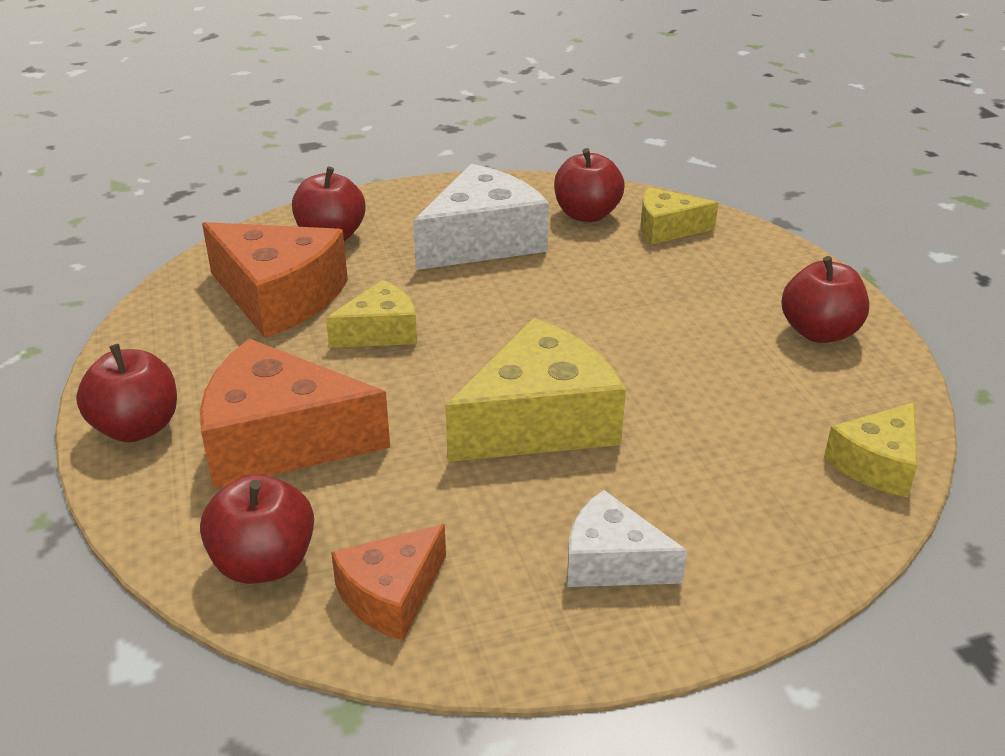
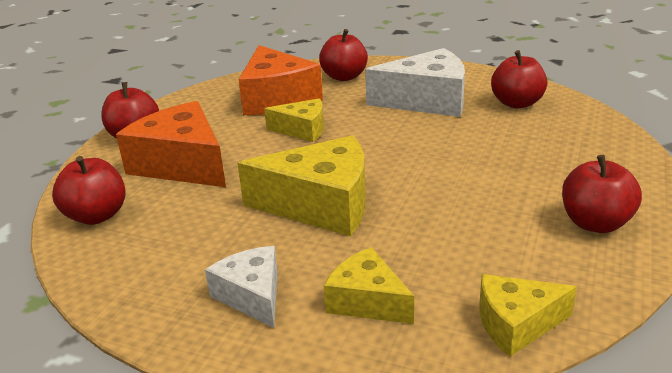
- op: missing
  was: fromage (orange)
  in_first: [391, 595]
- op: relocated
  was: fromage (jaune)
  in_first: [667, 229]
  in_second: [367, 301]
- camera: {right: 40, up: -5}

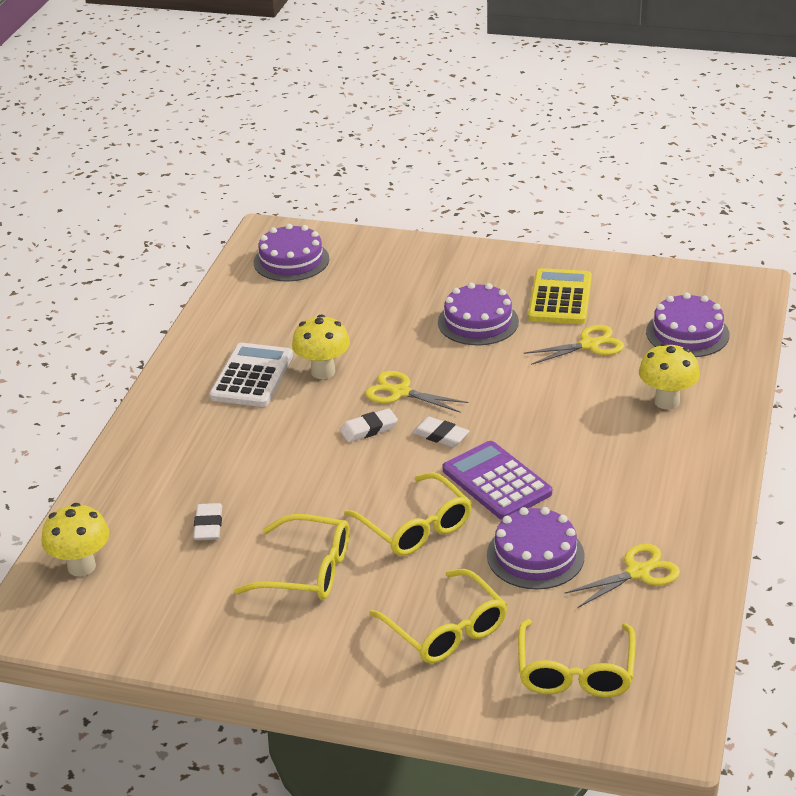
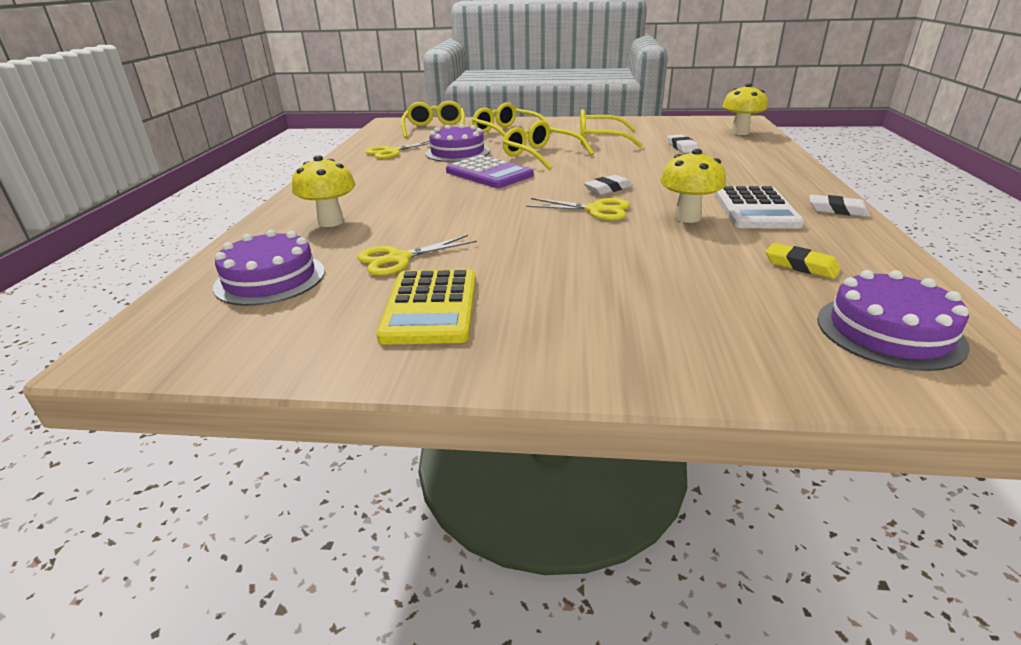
- op: missing
  was: gâteau (violet)
  in_first: [478, 322]
- op: appeared
  now: gomme (jaune)
  in_second: [801, 265]
- op: relocated
  was: gomme (blanc)
  in_first: [440, 435]
  in_second: [837, 210]
- camera: {right: 170, up: -5}

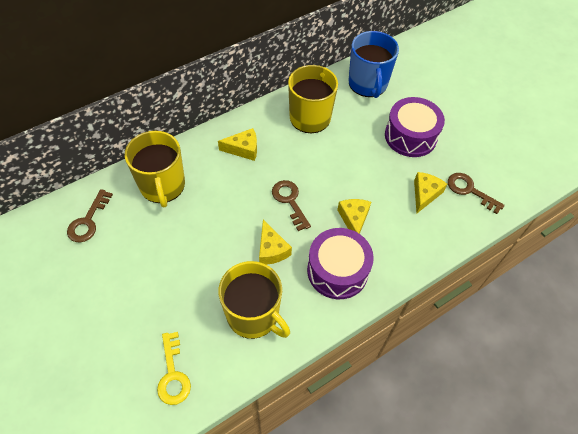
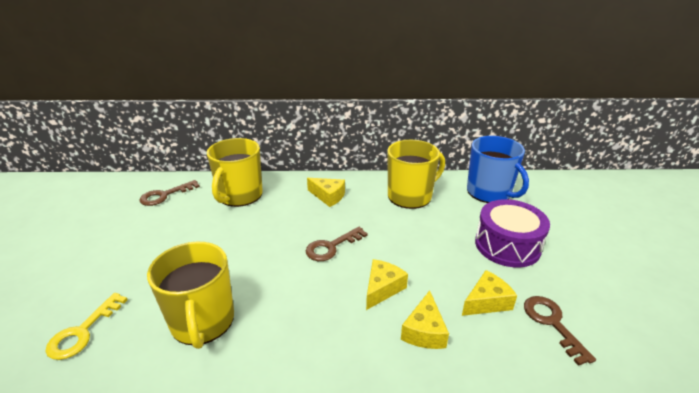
- op: missing
  was: tambour (violet)
  in_first: [337, 270]
- op: relocated
  was: fromage (jaune)
  in_first: [271, 250]
  in_second: [424, 331]
- op: spun
  was: clé (marron)
  in_first: [289, 201]
  in_second: [331, 247]
  clockwise: -135
- op: spun
  was: tasse (bleu)
  in_first: [368, 84]
  in_second: [489, 192]
  clockwise: -60
- camera: {right: 35, up: -25}

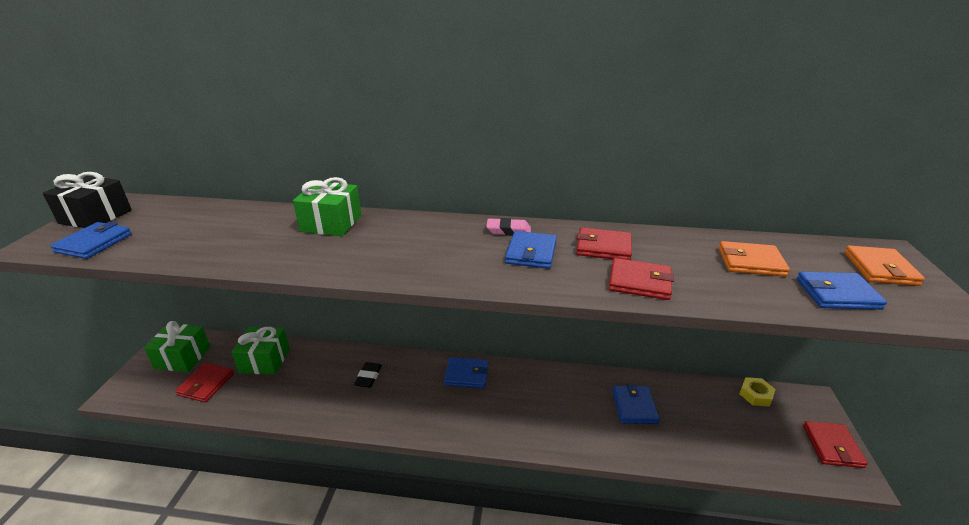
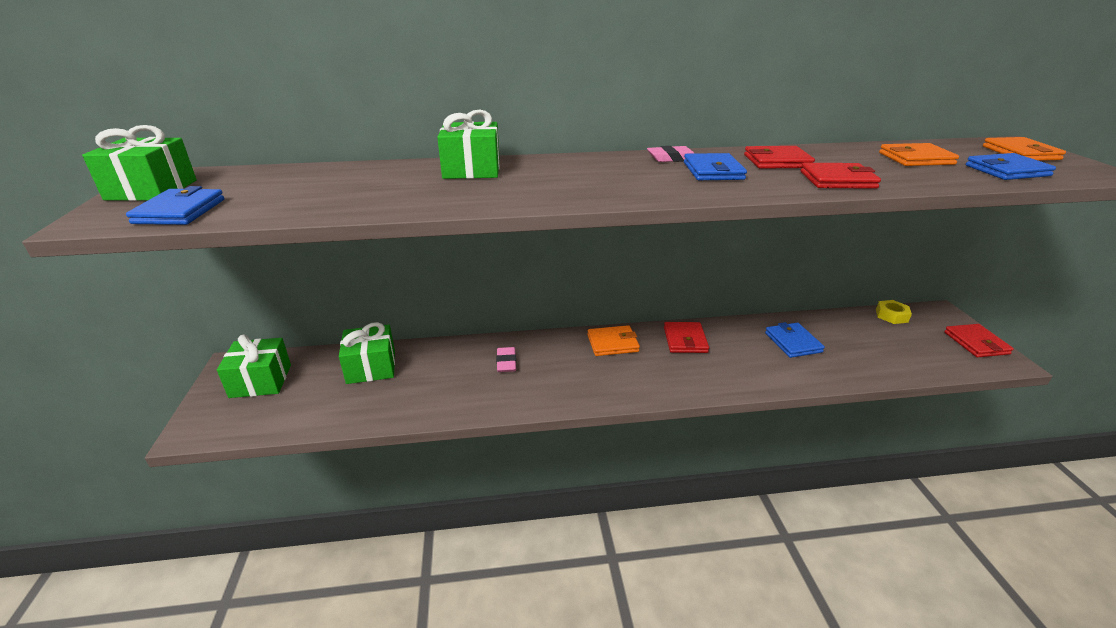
- op: relocated
  was: portefeuille (rouge)
  in_first: [206, 384]
  in_second: [685, 340]
- op: colour
  was: cadeau (noir)
  now: cadeau (vert)
  in_first: [96, 216]
  in_second: [152, 190]
- op: colour
  was: gomme (noir)
  now: gomme (rose)
  in_first: [368, 377]
  in_second: [506, 362]
- op: colour
  was: portefeuille (bleu)
  now: portefeuille (orange)
  in_first: [466, 375]
  in_second: [612, 343]
- camera: {right: -15, up: 0}

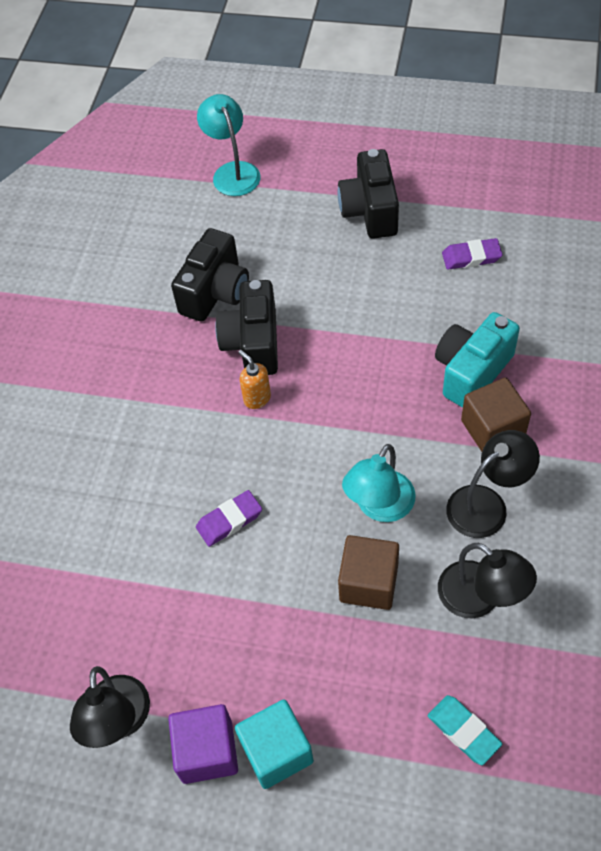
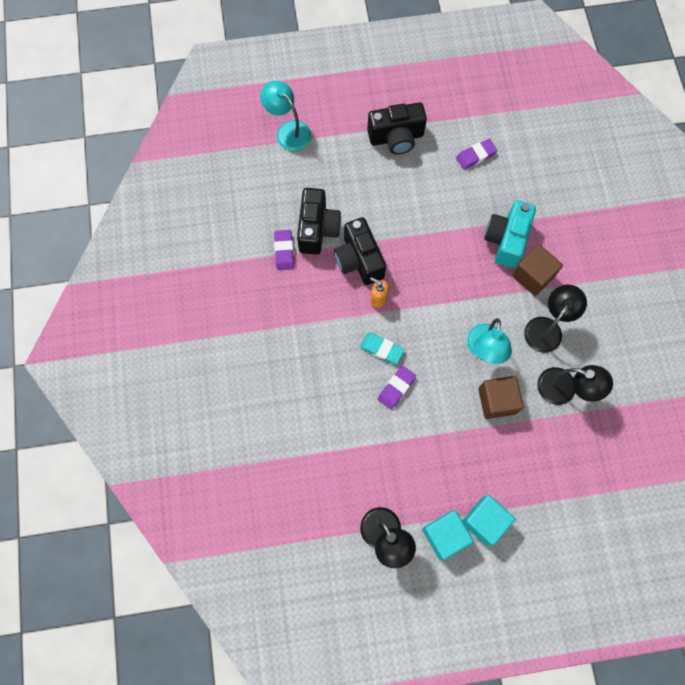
- op: appeared
  now: gomme (violet)
  in_second: [284, 251]
- op: relocated
  was: gomme (turquoise)
  in_first: [463, 731]
  in_second: [381, 349]
- op: colour
  was: cube (violet)
  now: cube (turquoise)
  in_first: [207, 751]
  in_second: [444, 535]
- op: spun
  was: appareil photo (noir)
  in_first: [370, 211]
  in_second: [396, 138]
  clockwise: -75
- camera: {right: -25, up: 15}

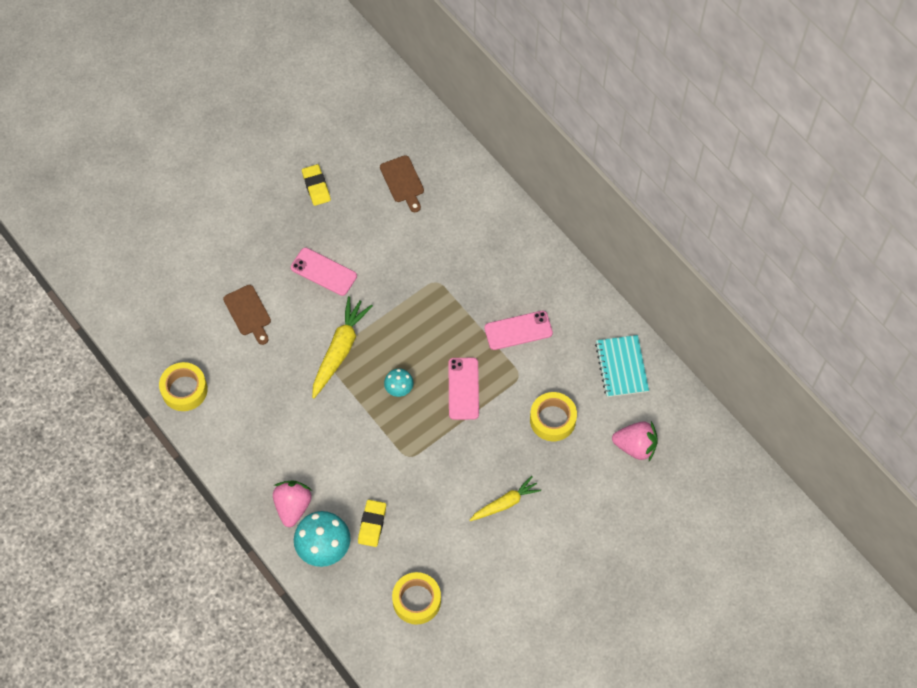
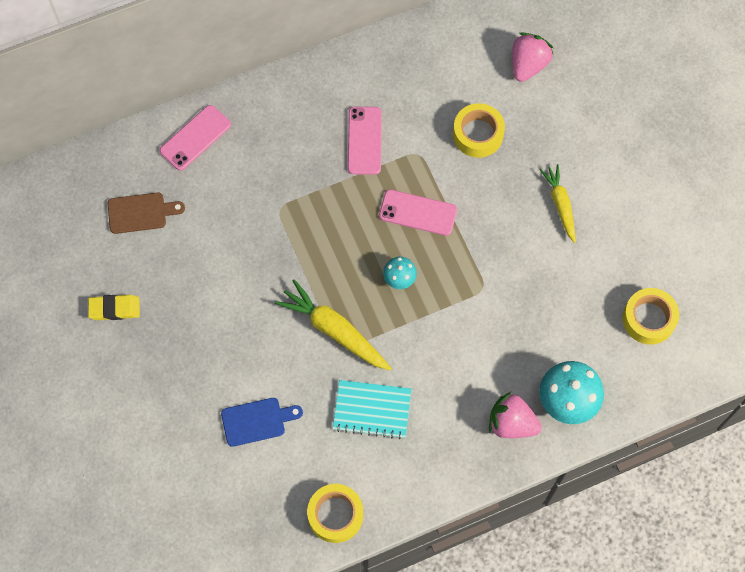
- op: missing
  was: gomme (jaune)
  in_first: [372, 524]
- op: relocated
  was: téléphone (rose)
  in_first: [323, 272]
  in_second: [195, 138]
- op: relocated
  was: carnet (turquoise)
  in_first: [621, 367]
  in_second: [372, 410]
- op: colour
  was: planche à découper (marron)
  now: planche à découper (bleu)
  in_first: [248, 313]
  in_second: [257, 421]
- camera: {right: -75, up: 5}

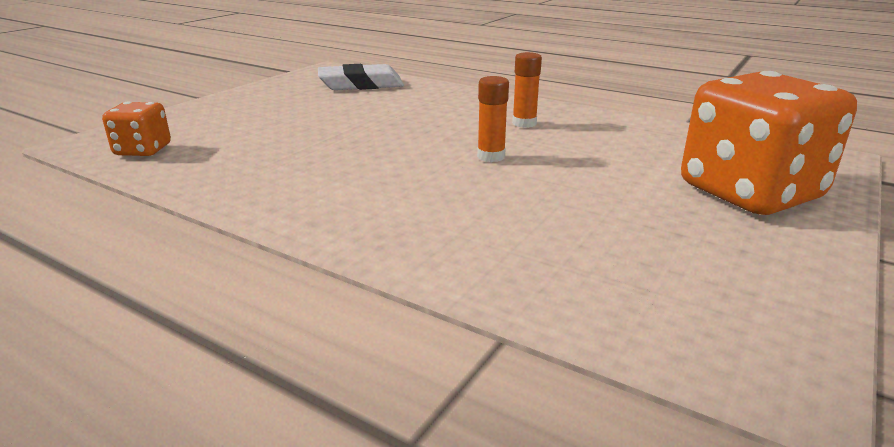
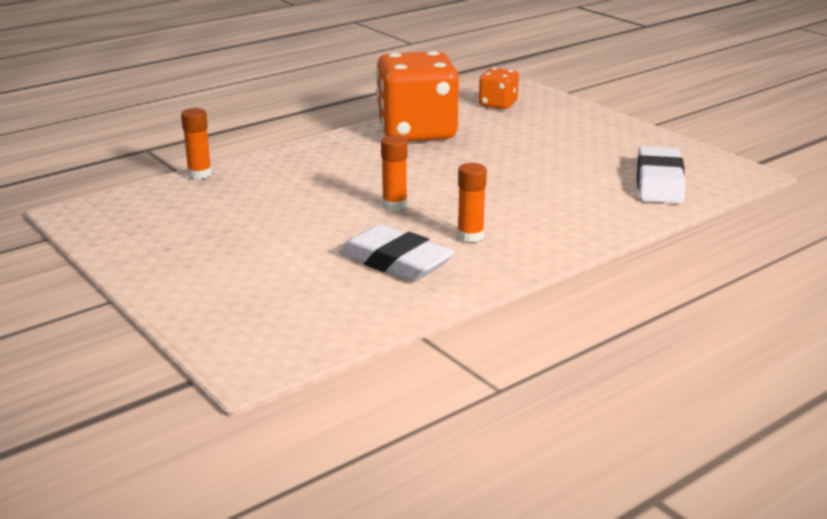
- op: appeared
  now: bâton de colle (orange)
  in_second: [199, 174]
- op: appeared
  now: gomme (blanc)
  in_second: [396, 262]
- op: relocated
  was: dé (orange)
  in_first: [749, 193]
  in_second: [416, 132]
- camera: {right: 110, up: 0}

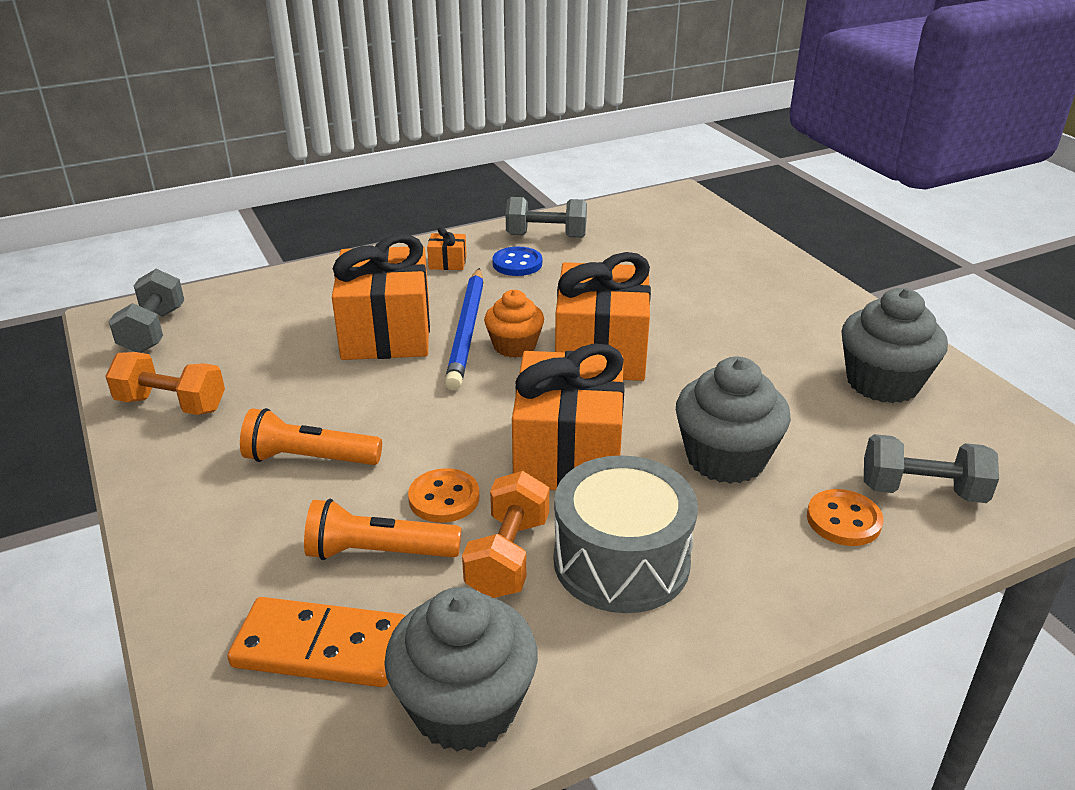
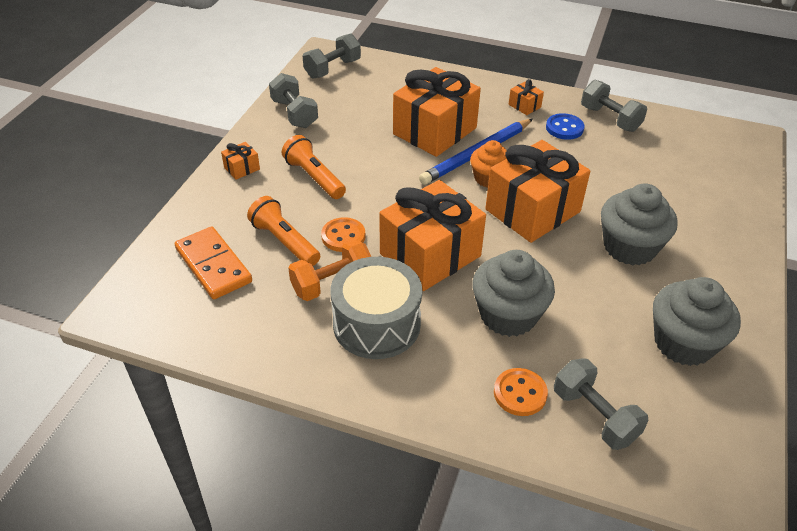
- op: appeared
  now: cadeau (orange)
  in_second: [242, 168]
- op: relocated
  was: muffin (gris)
  in_first: [465, 706]
  in_second: [629, 247]
- op: colour
  was: haltère (orange)
  now: haltère (gris)
  in_first: [171, 404]
  in_second: [294, 114]
- camera: {right: 45, up: 10}

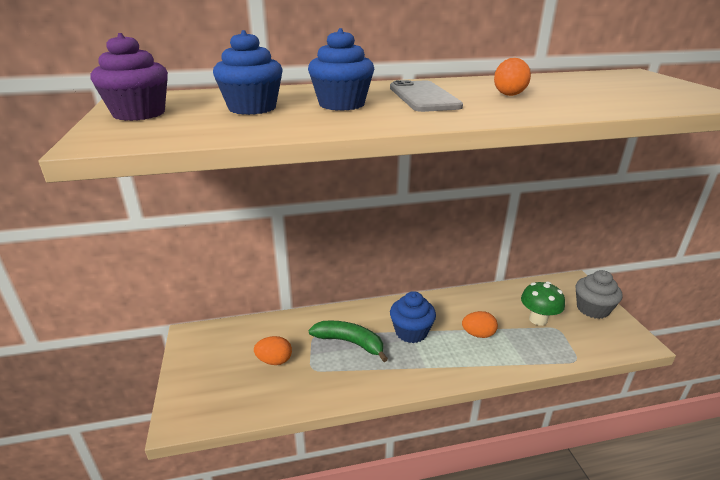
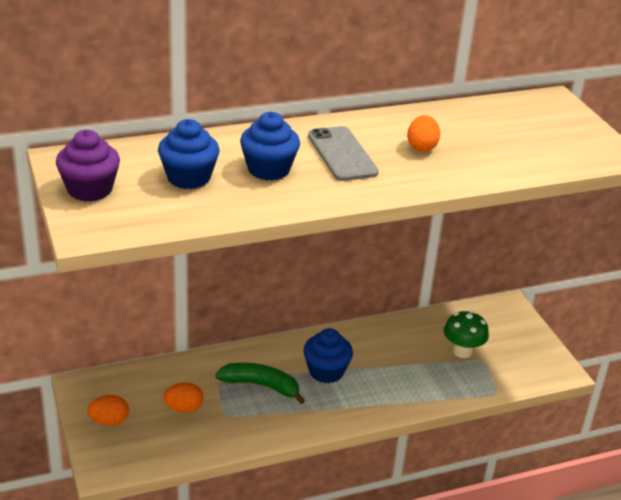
- op: missing
  was: muffin (gris)
  in_first: [592, 309]
- op: relocated
  was: œuf (orange)
  in_first: [478, 334]
  in_second: [109, 421]
- camera: {right: -10, up: 5}

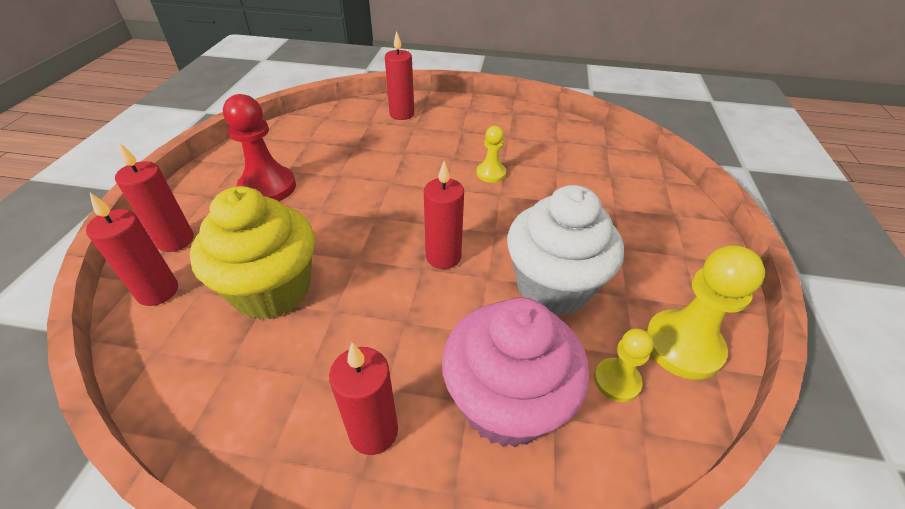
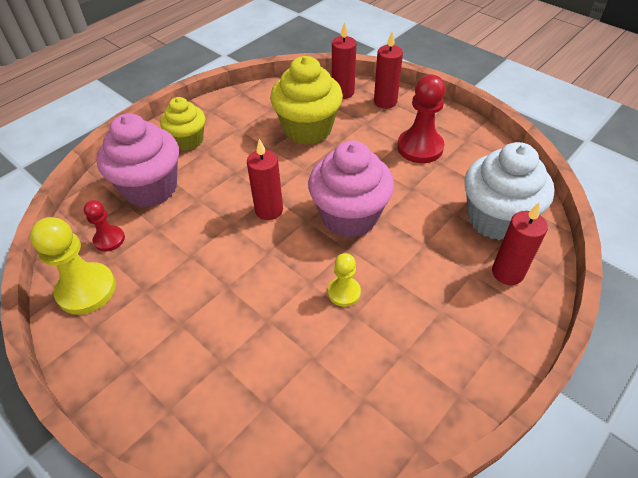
- op: appeared
  now: muffin (rose)
  in_second: [349, 217]
- op: relocated
  was: muffin (blanc)
  in_first: [553, 287]
  in_second: [496, 219]
- op: exchanged
  was: bougie (rouge)
  now: muffin (jaune)
  in_first: [373, 431]
  in_second: [188, 140]
- op: colour
  was: pion (jaune)
  now: pion (rouge)
  in_first: [617, 381]
  in_second: [109, 239]
- camera: {right: 125, up: 5}

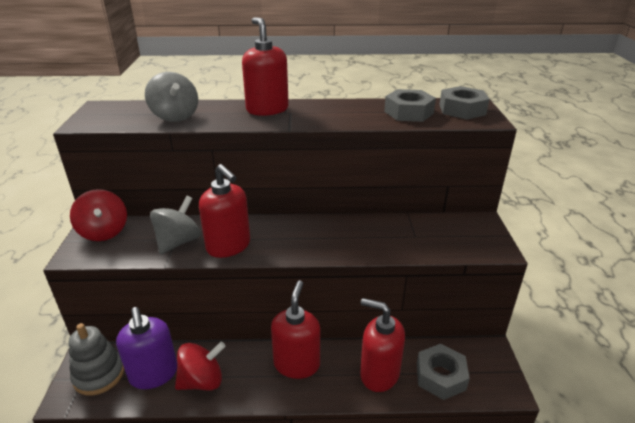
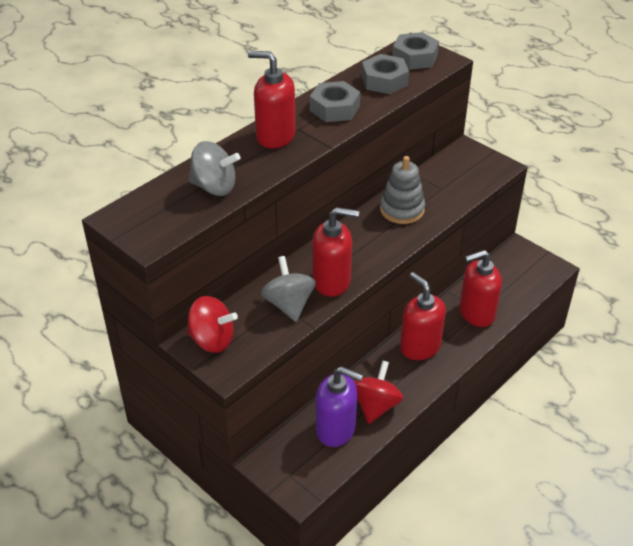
- op: relocated
  was: jouet à empiler (gris)
  in_first: [99, 375]
  in_second: [402, 210]
- op: relocated
  was: écrou (gris)
  in_first: [440, 376]
  in_second: [334, 108]
- camera: {right: -45, up: 10}

